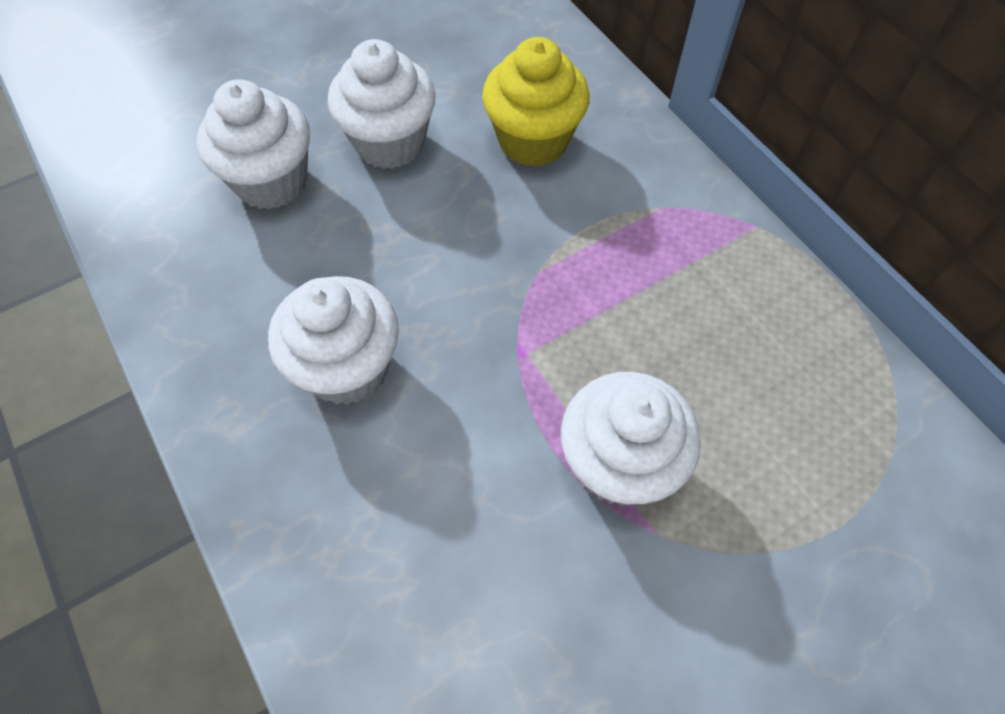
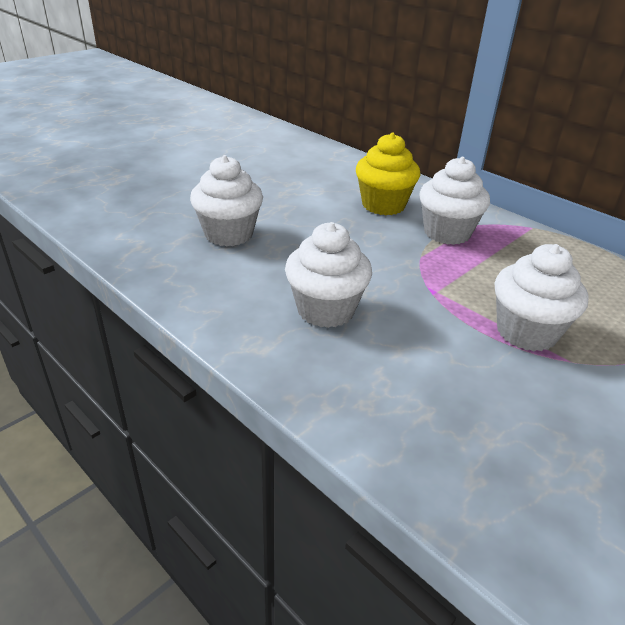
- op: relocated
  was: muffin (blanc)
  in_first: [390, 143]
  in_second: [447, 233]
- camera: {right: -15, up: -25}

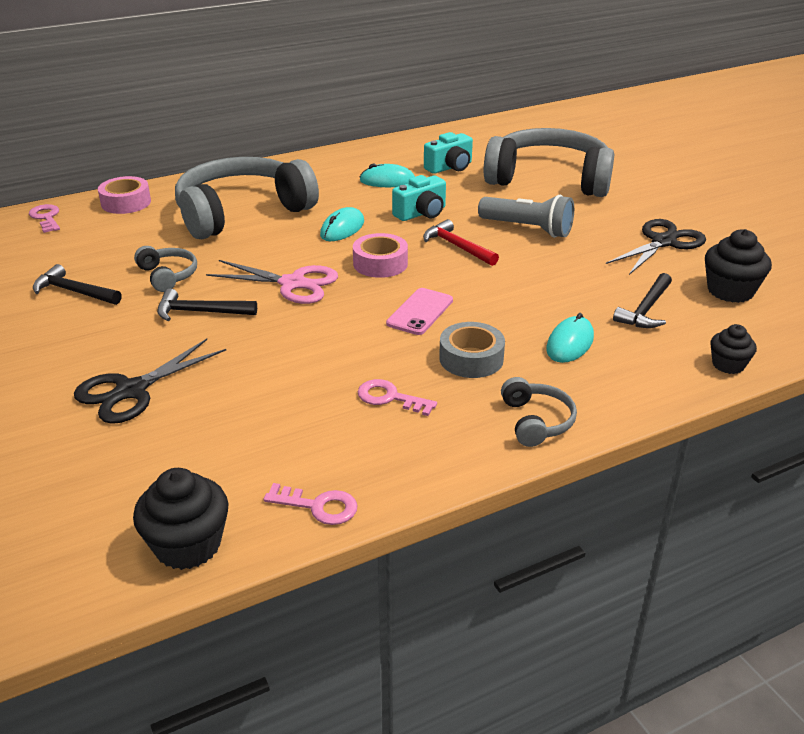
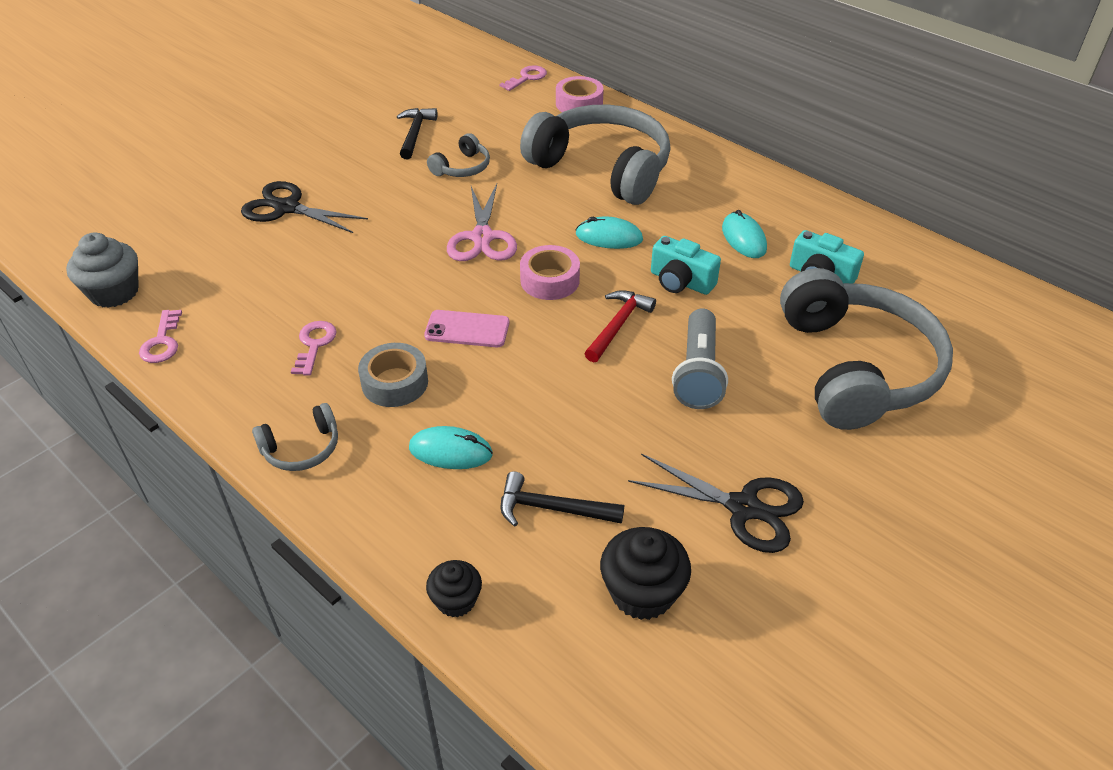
- op: missing
  was: marteau (noir)
  in_first: [200, 312]
- op: colour
  was: muffin (noir)
  now: muffin (gris)
  in_first: [188, 545]
  in_second: [114, 292]
- camera: {right: 70, up: 10}

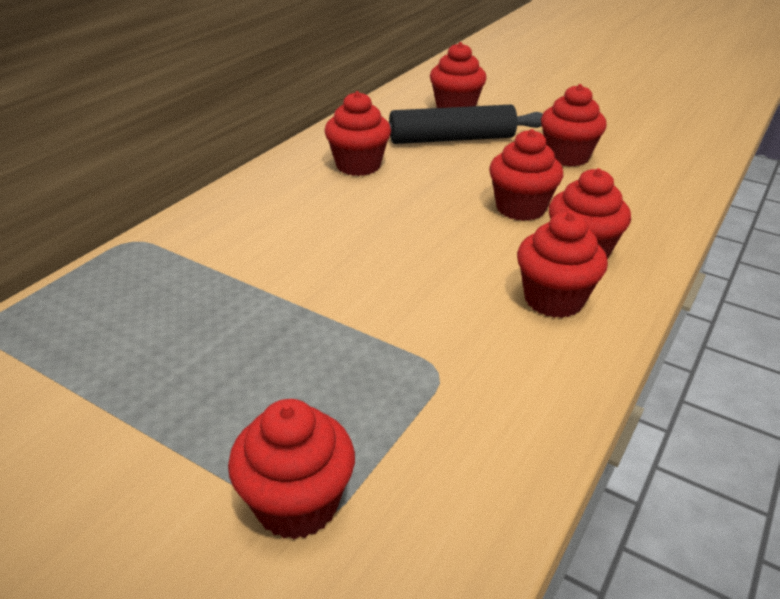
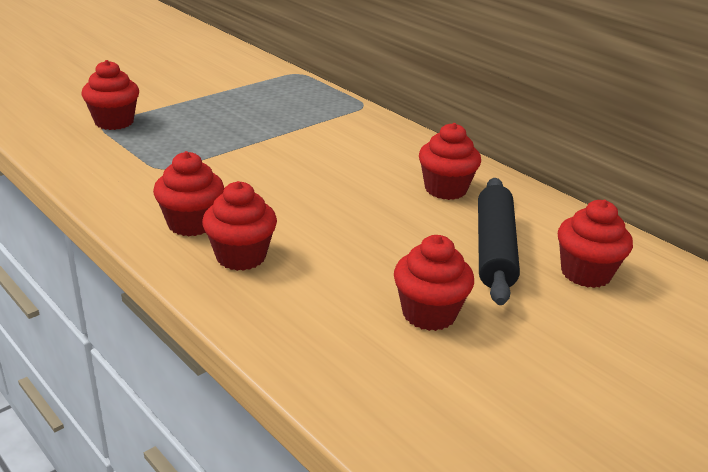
- op: missing
  was: muffin (rouge)
  in_first: [520, 208]
- camera: {right: 105, up: -5}

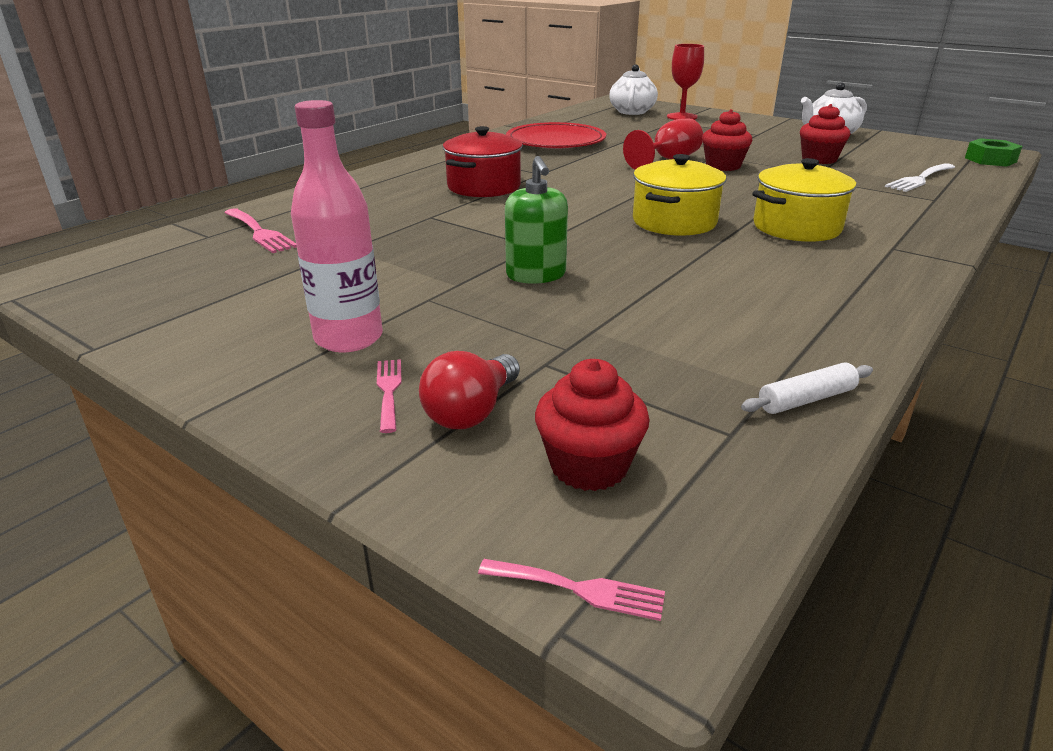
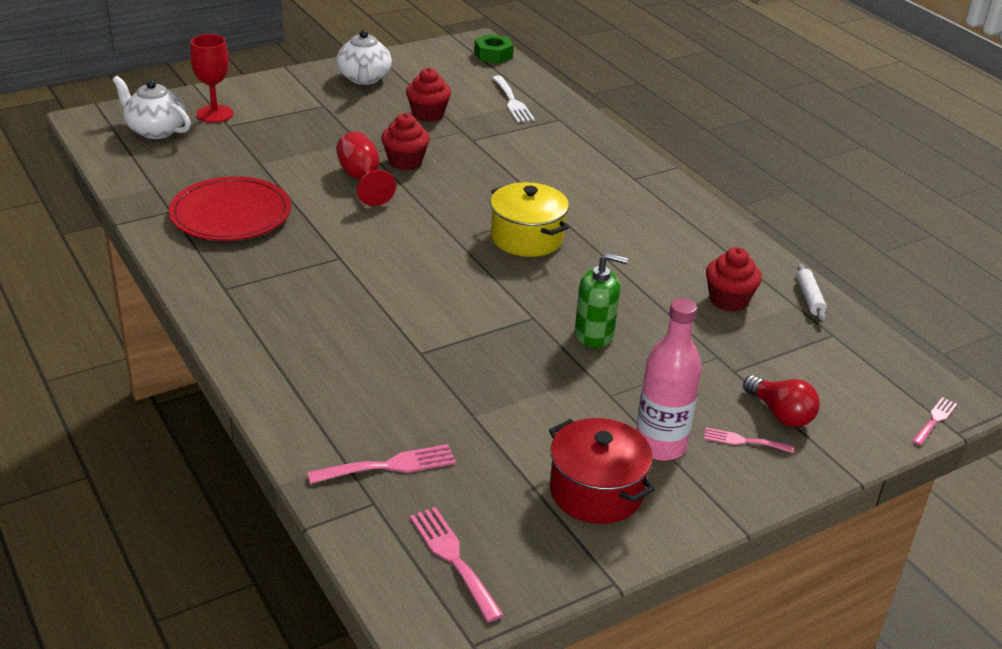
- op: missing
  was: marmite (jaune)
  in_first: [796, 227]
- op: appeared
  now: fourchette (rose)
  in_second: [453, 558]
- op: relocated
  was: marmite (rouge)
  in_first: [484, 187]
  in_second: [596, 491]
- op: relocated
  was: muffin (rouge)
  in_first: [589, 466]
  in_second: [728, 300]
- camera: {right: -70, up: 5}

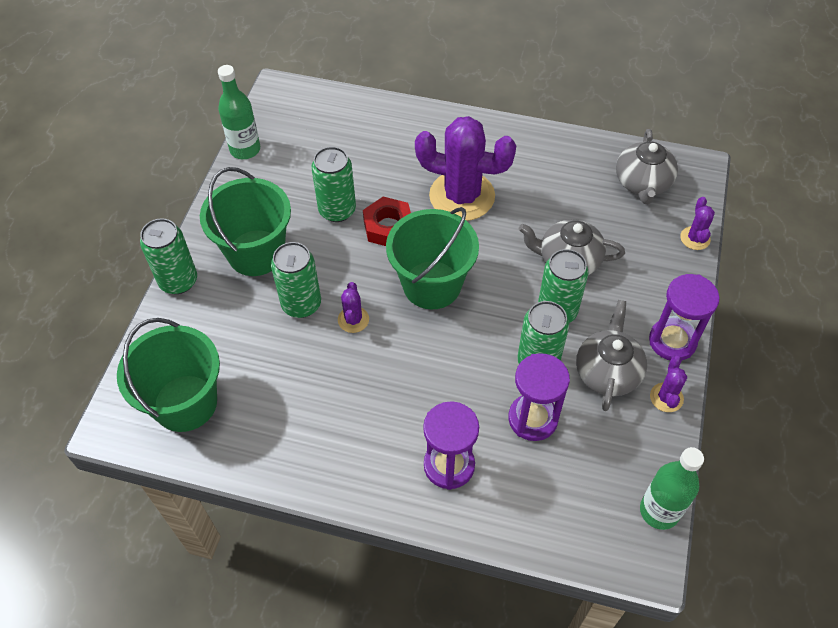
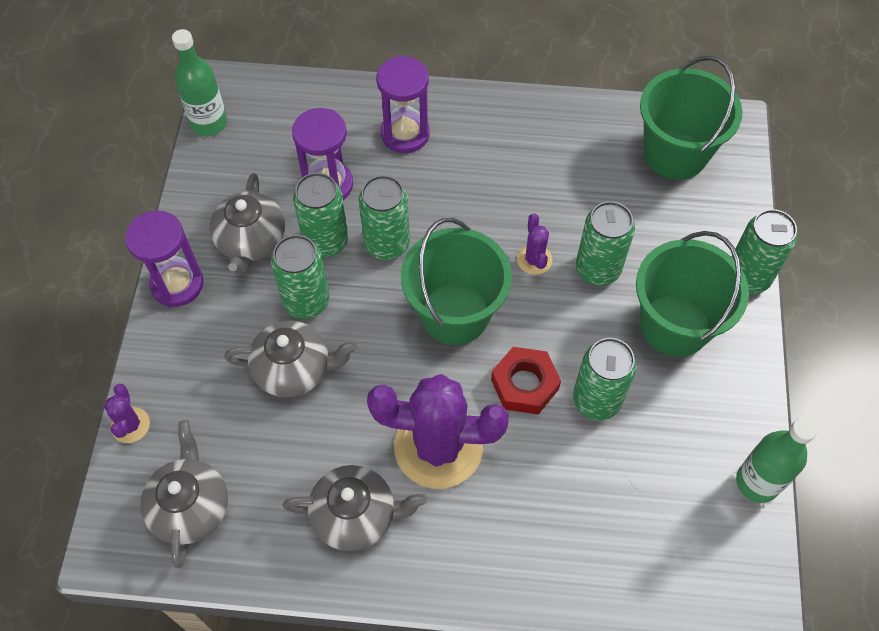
- op: missing
  was: cactus (violet)
  in_first: [666, 397]
- op: appeared
  now: théière (gris)
  in_second: [356, 515]
- op: appeared
  now: canette (vert)
  in_second: [387, 244]
- camera: {right: 170, up: 5}

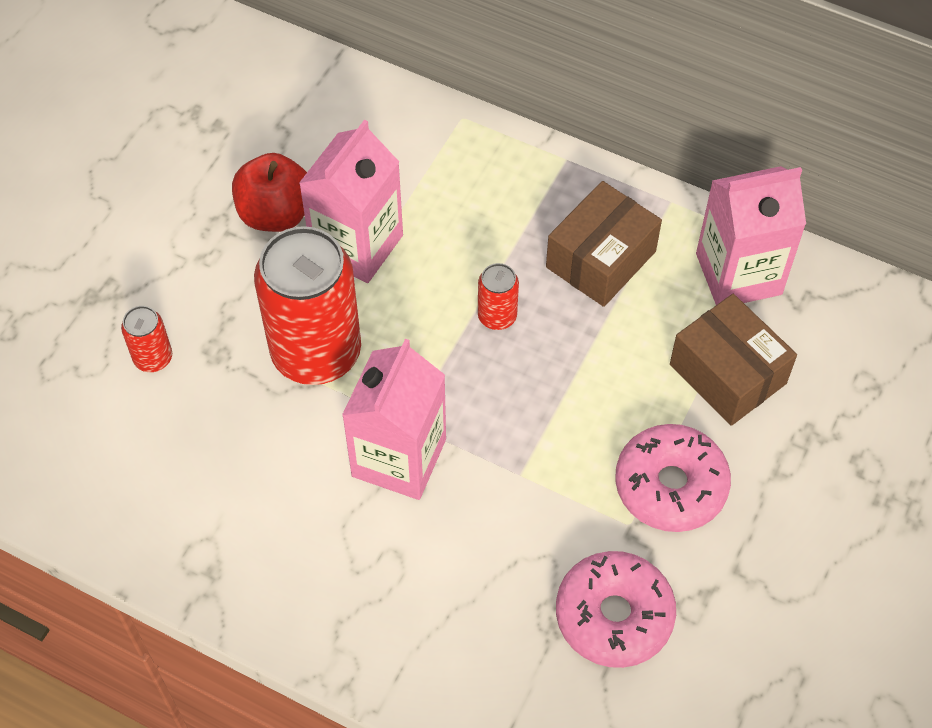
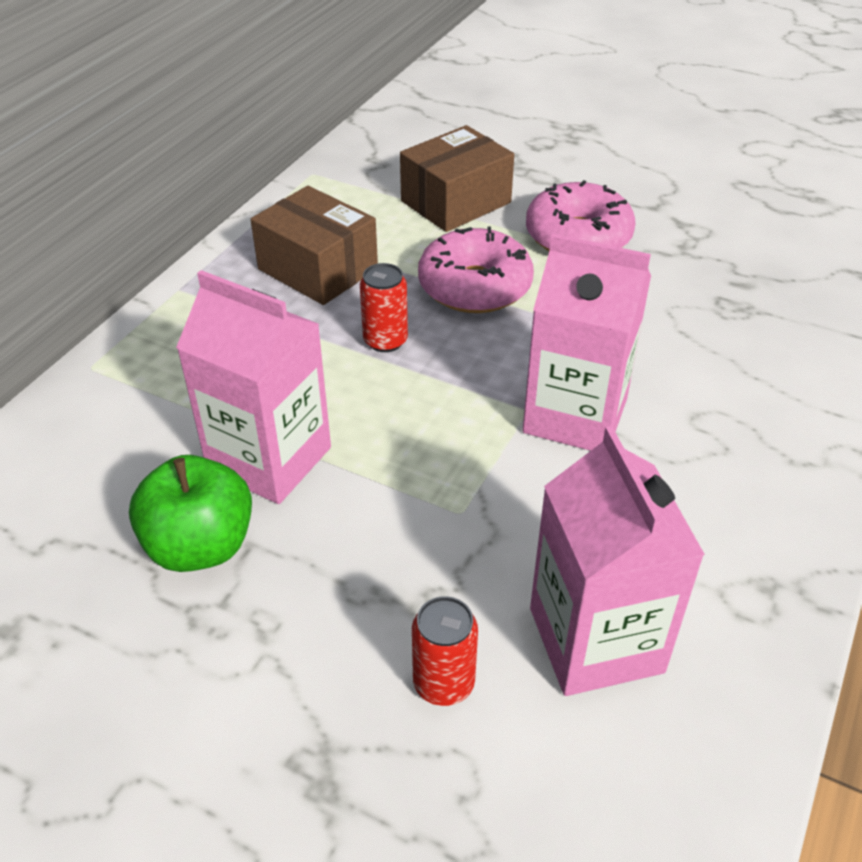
- op: missing
  was: canette (rouge)
  in_first: [316, 352]
- op: relocated
  was: beignet (rose)
  in_first: [614, 615]
  in_second: [475, 286]
- op: relocated
  was: brique de lait (rose)
  in_first: [738, 274]
  in_second: [595, 640]
- op: colour
  was: pomme (rouge)
  now: pomme (vert)
  in_first: [276, 214]
  in_second: [200, 546]
- camera: {right: -90, up: -15}

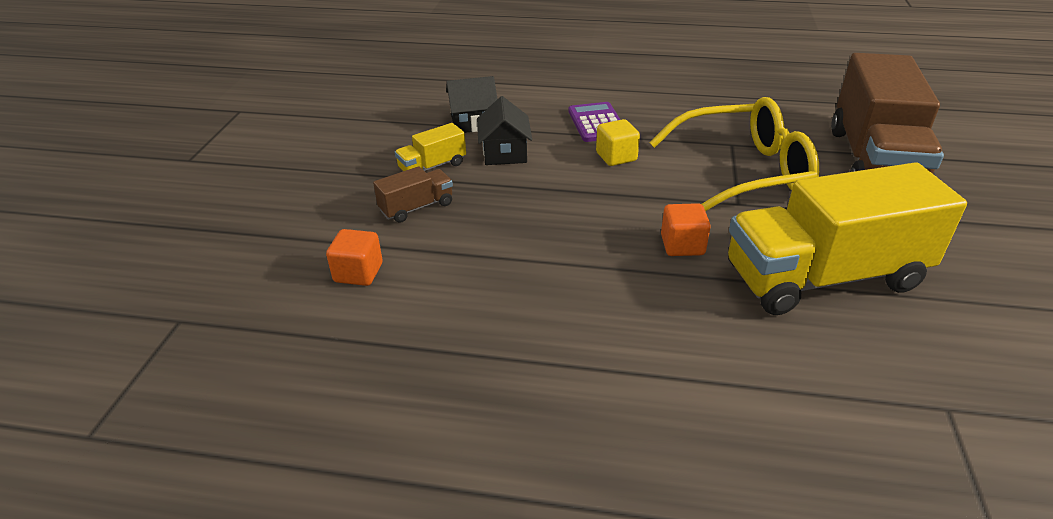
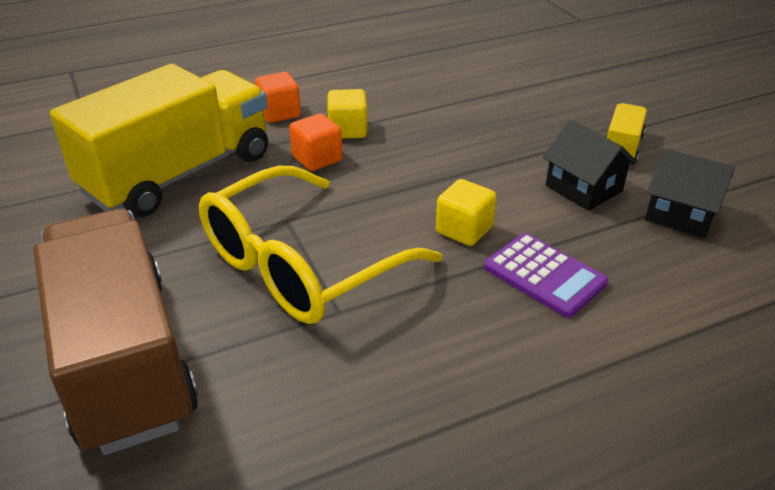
- op: missing
  was: camion (marron)
  in_first: [416, 207]
- op: appeared
  now: cube (jaune)
  in_second: [348, 130]
- op: relocated
  was: cube (orange)
  in_first: [358, 273]
  in_second: [279, 113]
- op: spun
  was: maison (noir)
  in_first: [473, 122]
  in_second: [680, 214]
  clockwise: 75
- camera: {right: 145, up: 0}

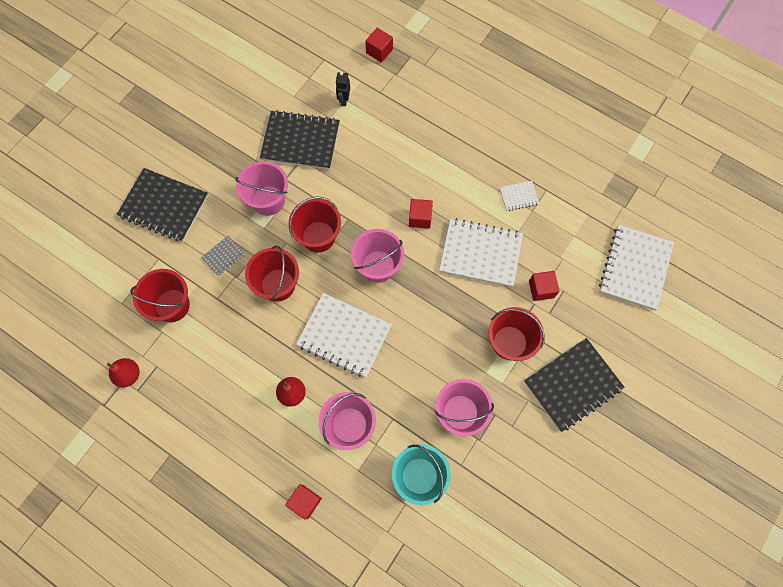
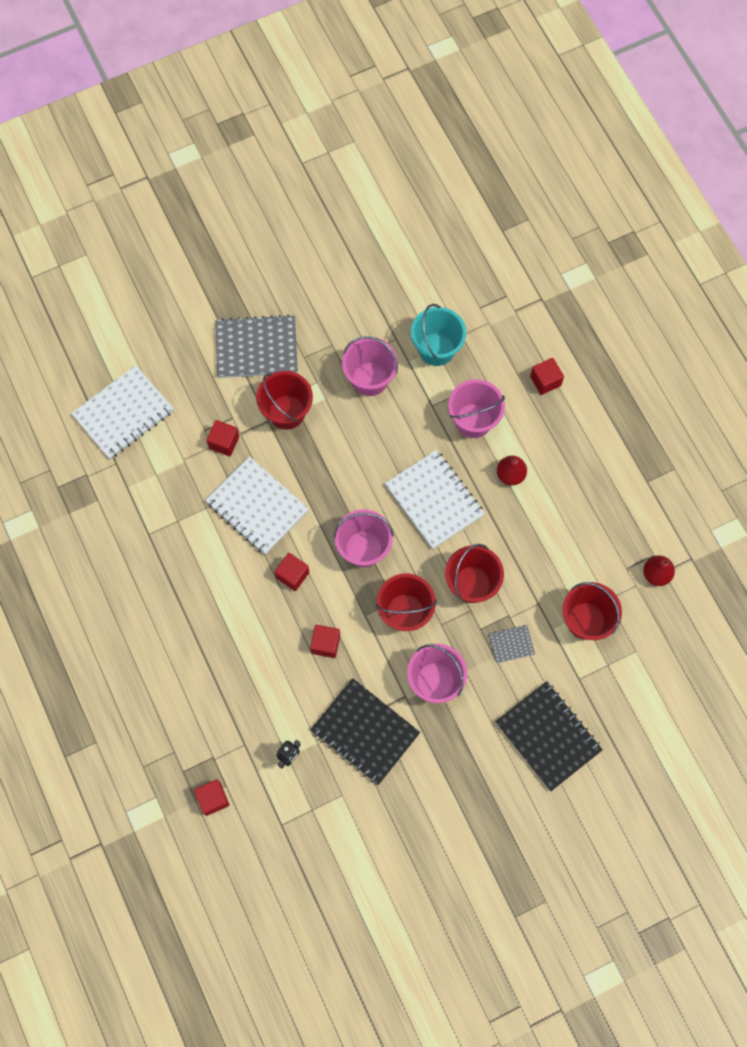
- op: missing
  was: carnet (blanc)
  in_first: [518, 196]
- op: appeared
  now: cube (rouge)
  in_second: [325, 644]
- op: colour
  was: carnet (noir)
  now: carnet (gris)
  in_first: [572, 385]
  in_second: [256, 348]
- camera: {right: -150, up: 0}

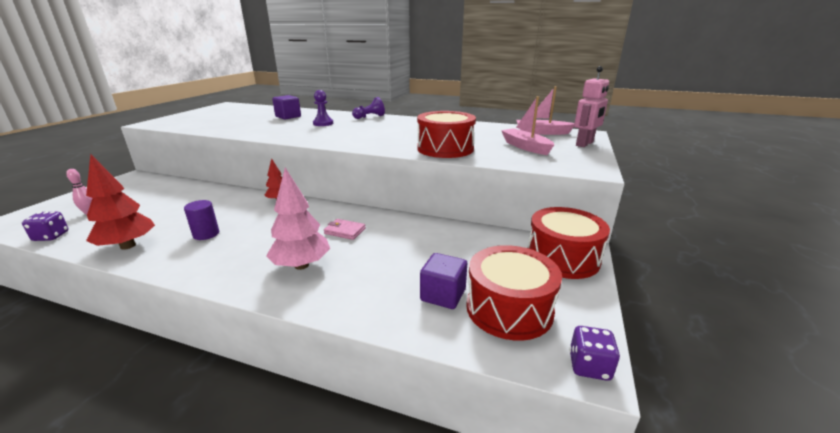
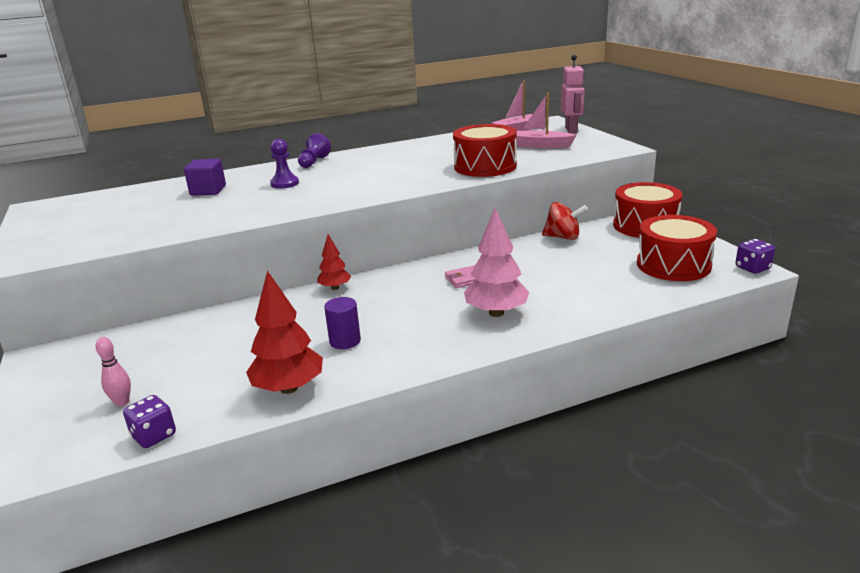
- op: missing
  was: cube (violet)
  in_first: [443, 295]
- op: appeared
  now: toupie (rouge)
  in_second: [563, 237]
- camera: {right: -40, up: 0}

